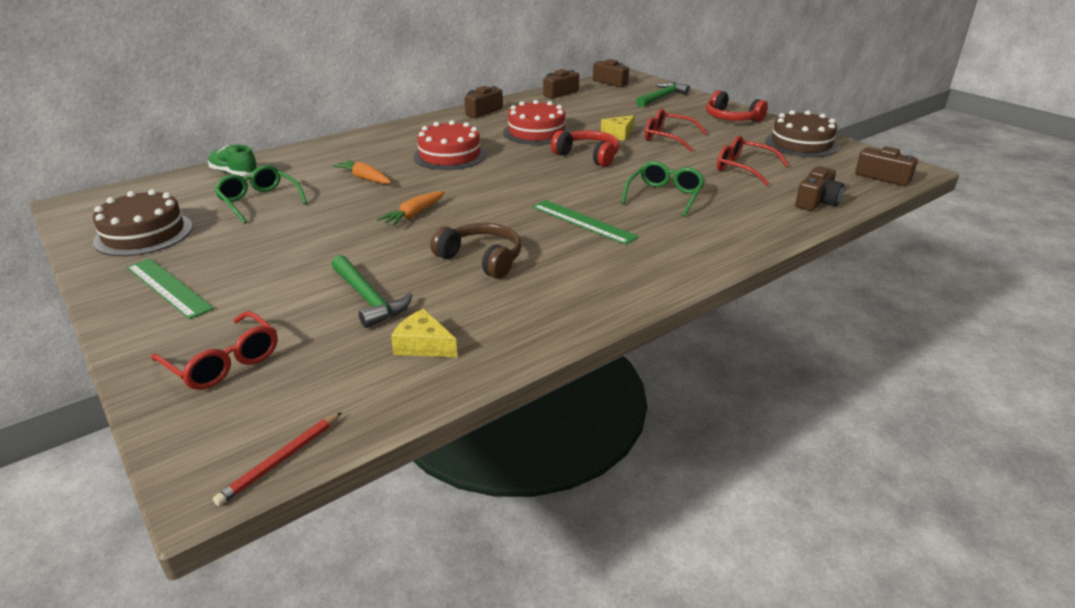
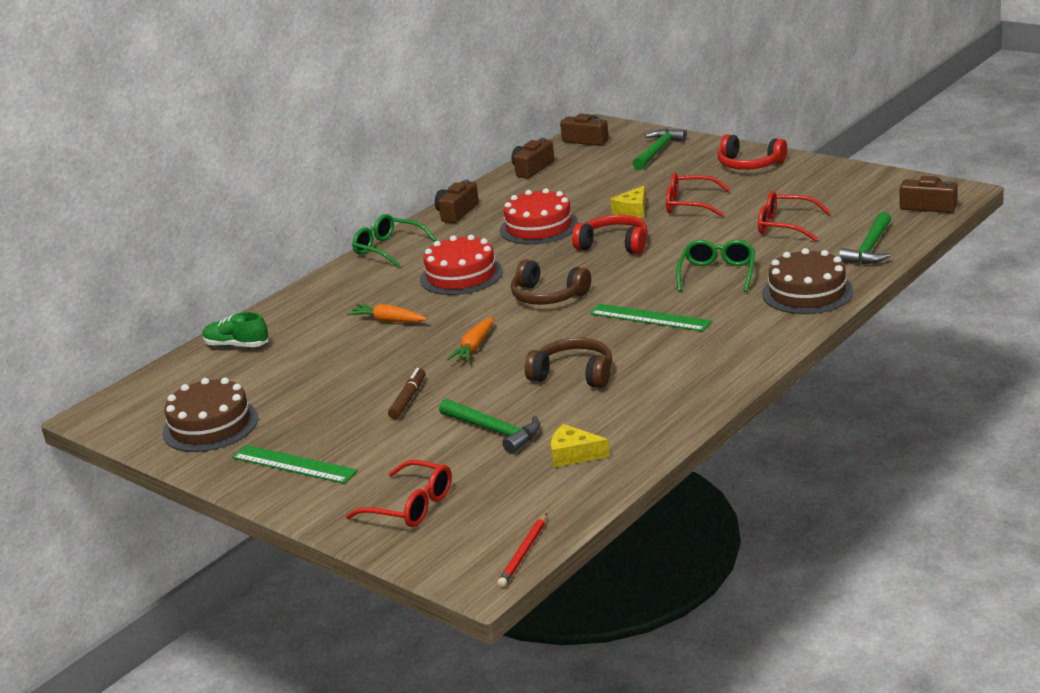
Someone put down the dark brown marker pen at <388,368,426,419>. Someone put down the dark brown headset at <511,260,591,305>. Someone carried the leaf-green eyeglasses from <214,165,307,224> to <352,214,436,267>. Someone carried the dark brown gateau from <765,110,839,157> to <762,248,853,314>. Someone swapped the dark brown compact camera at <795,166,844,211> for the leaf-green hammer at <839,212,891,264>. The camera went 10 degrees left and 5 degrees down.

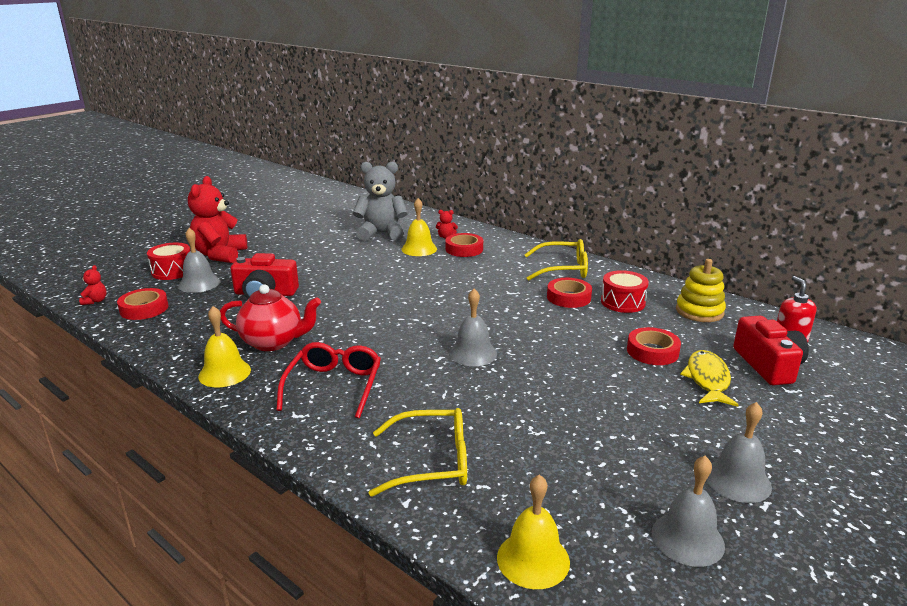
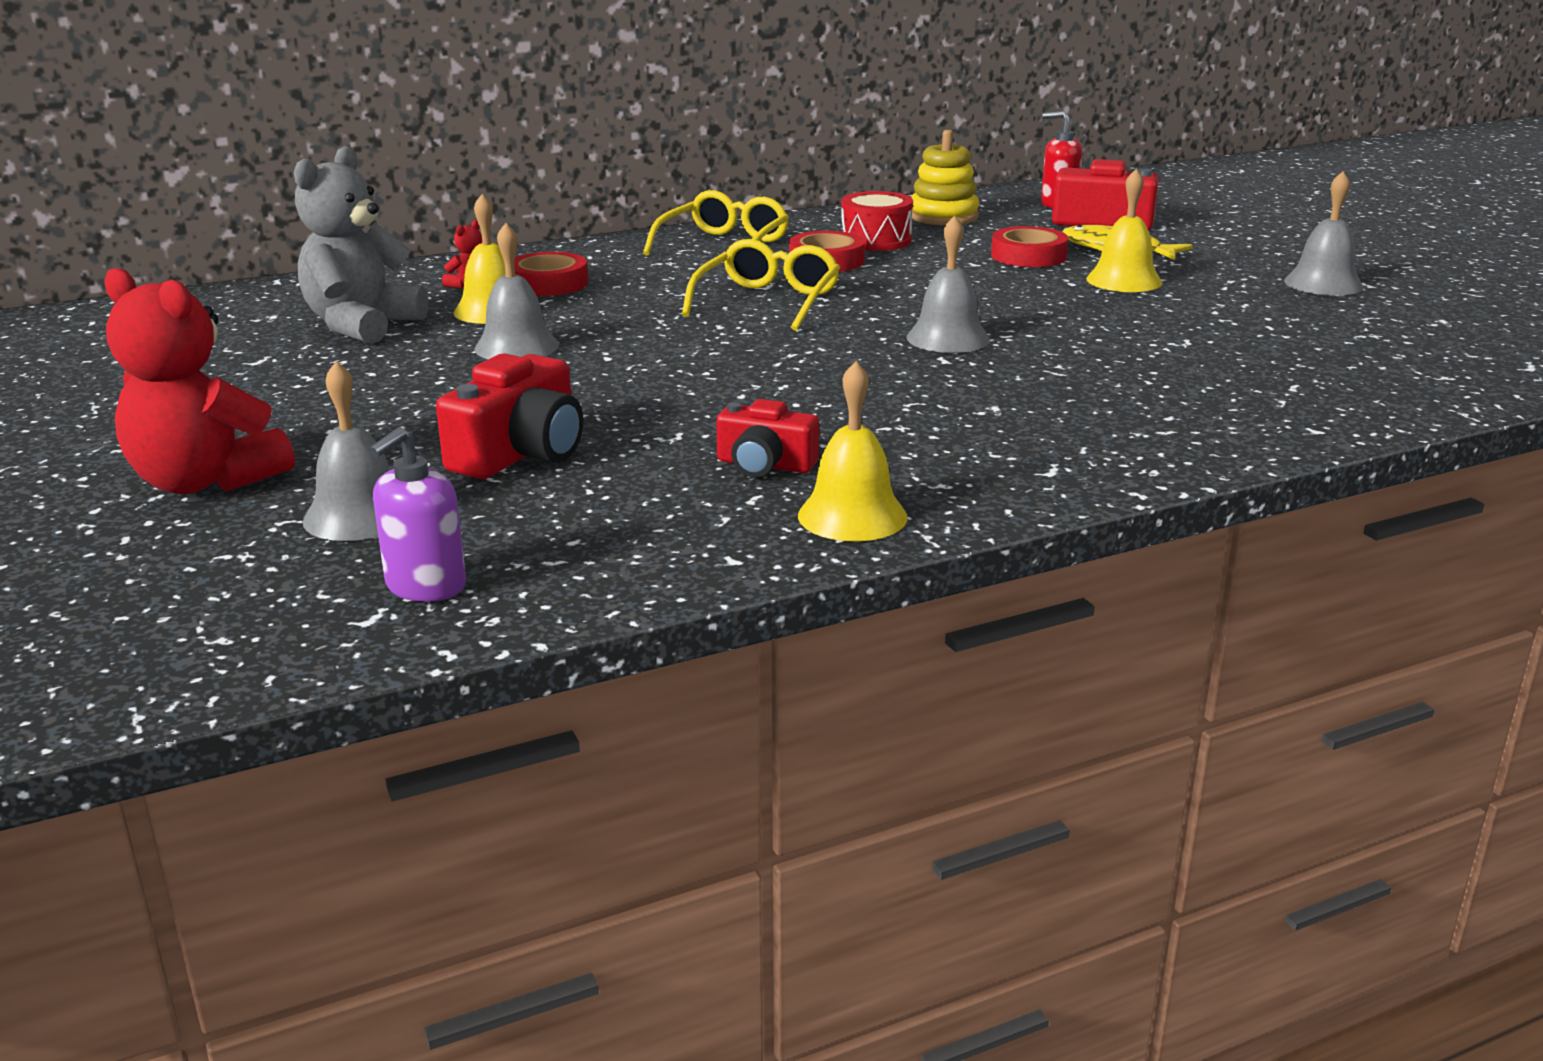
Someone took away the crimson teddy bear at <79,265,106,305>. Someone took away the crimson drum at <147,243,190,280>. Someone took away the crimson eyeglasses at <276,342,381,418>. Someone carried the golden eyeglasses from <369,408,467,496> to <682,239,840,331>. Someone carried the golden bell from <497,474,570,589> to <1086,169,1162,292>. Someone carried the grey bell from <652,456,725,567> to <474,223,559,359>. Someone swapped the crimson sticky tape at <117,288,169,320> for the purple soap dispenser at <369,427,466,602>. Someone swapped the crimson tea pot at <220,284,321,351> for the crimson compact camera at <716,399,819,477>. The camera went 65 degrees left and 0 degrees up.

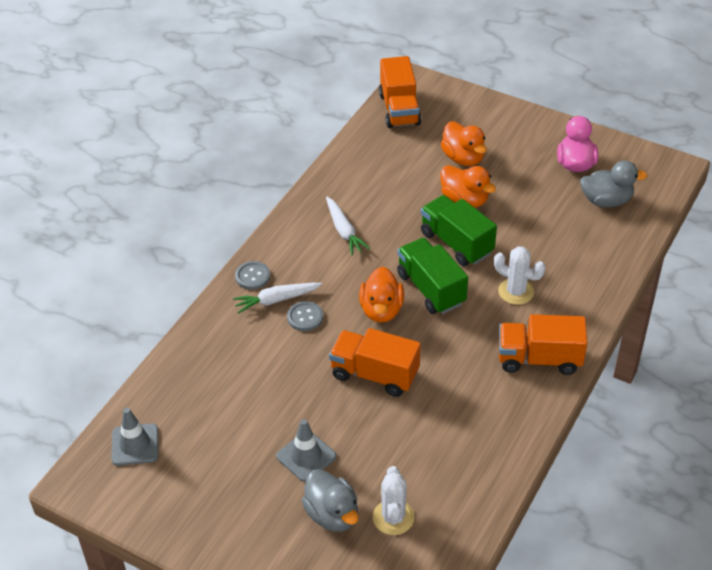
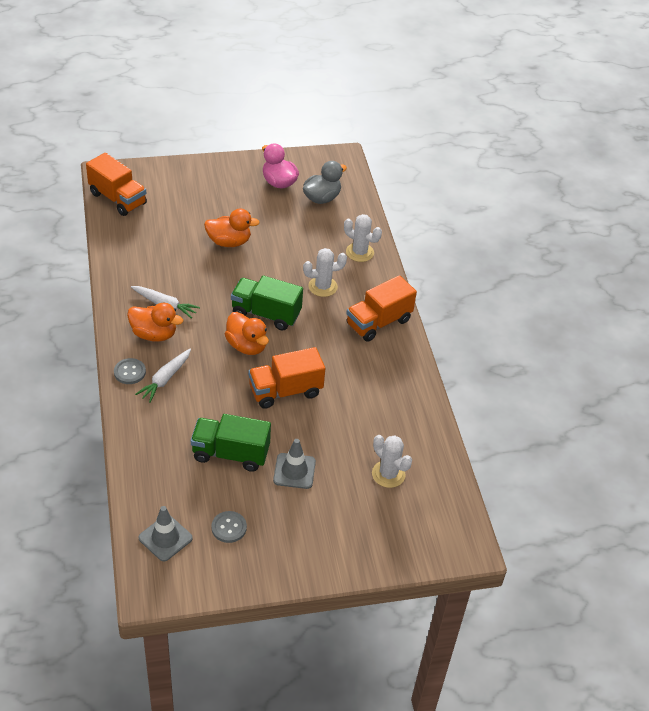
Someone took away the grey duck at <302,469,359,532>. Someone put down the white saguaro cactus at <344,214,382,262>. Someone carried the grey button from <287,301,323,331> to <211,511,247,543>. Someone carried the leaf-green truck from <421,195,497,266> to <191,414,271,472>. Someone carried the orange-coloured duck from <441,121,487,166> to <127,303,183,342>. The camera went 45 degrees left and 0 degrees up.

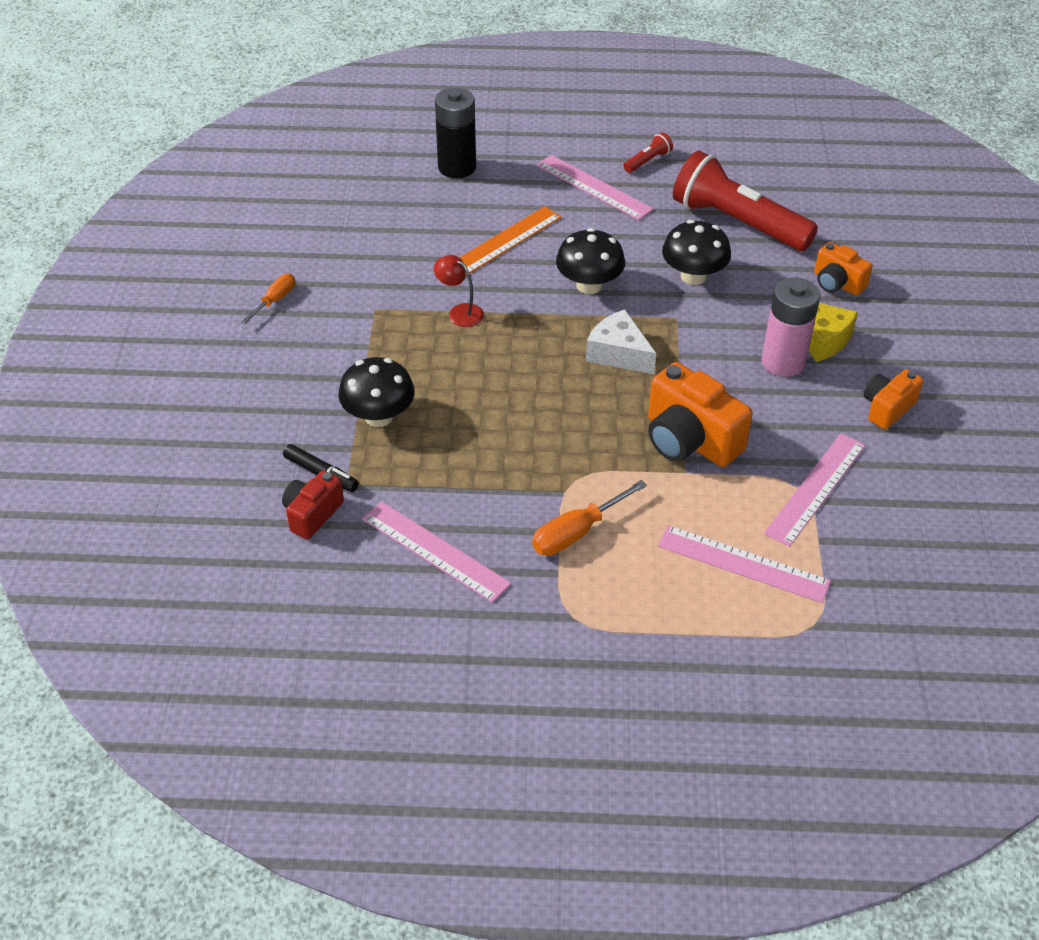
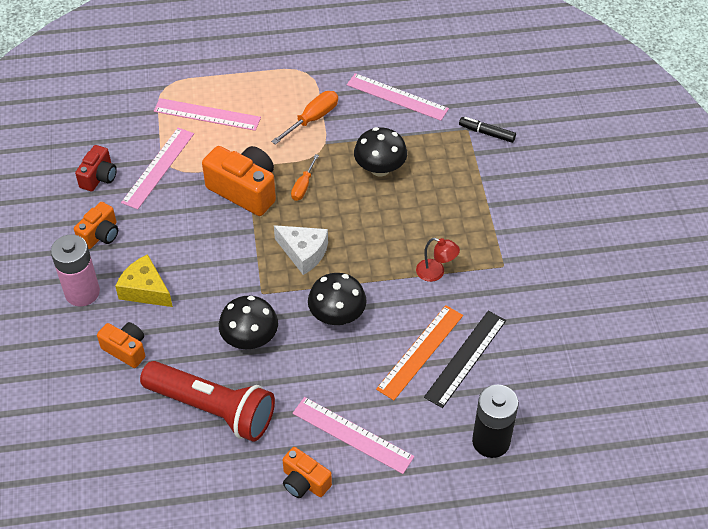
Someone put down the ebony straightedge at <424,311,506,408>. Someone carried the orange-coloured hand screwdriver from <241,274,295,324> to <291,154,319,201>. Someone carried the crimson compact camera from <282,470,344,540> to <75,145,117,191>. Someone carried the ebony toadstool from <338,357,415,427> to <354,127,407,177>. Someone carried the pink AA battery from <762,277,820,377> to <51,235,100,306>. Someone swapped the crimson pocket torch at <623,132,673,173> for the orange-coloured compact camera at <282,447,332,498>. The camera went 170 degrees right and 5 degrees up.

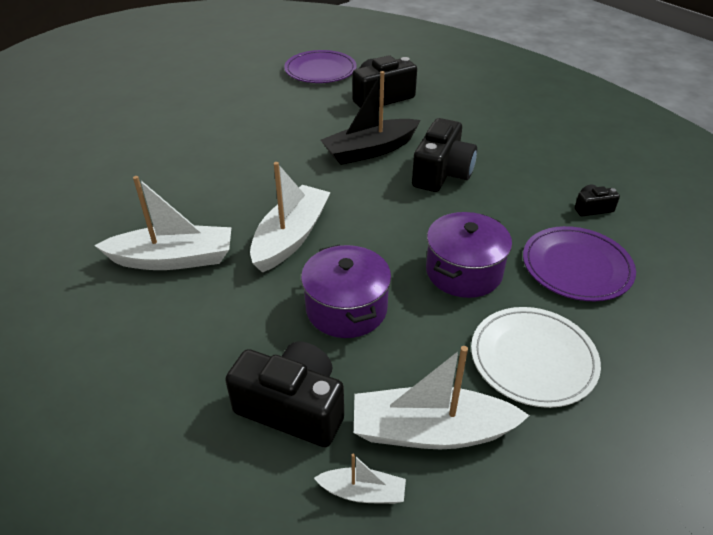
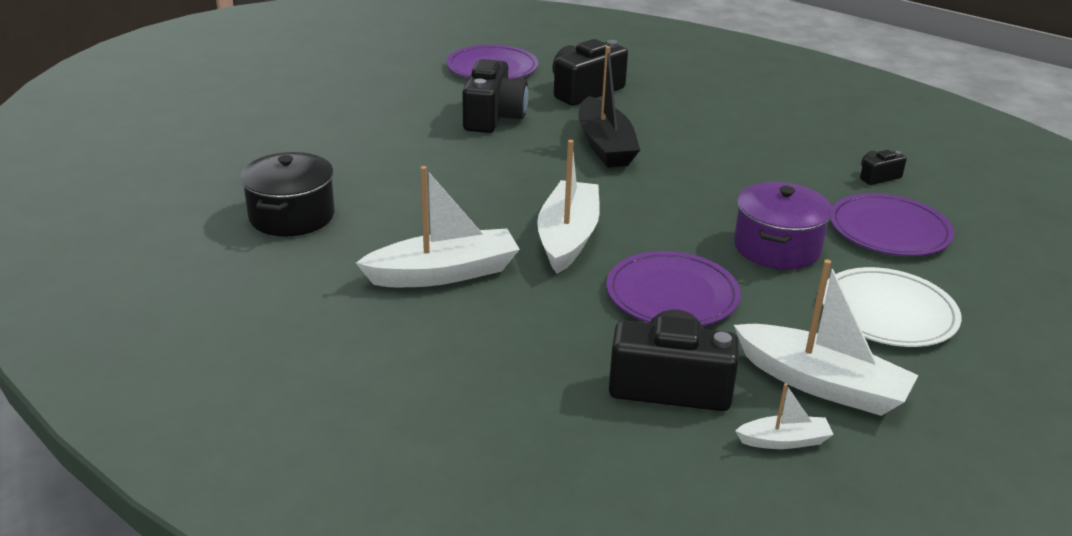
Someone put down the ebony stockpot at <240,152,335,237>. Someone carried the ebony compact camera from <412,118,477,192> to <462,59,528,133>. Someone swapped the purple stockpot at <301,244,391,338> for the purple plate at <607,251,741,326>. Someone rotated the ebony sailboat at <321,71,421,165> by 60 degrees counterclockwise. Someone rotated the white sailboat at <354,346,530,449> by 135 degrees counterclockwise. The camera went 15 degrees left and 10 degrees down.

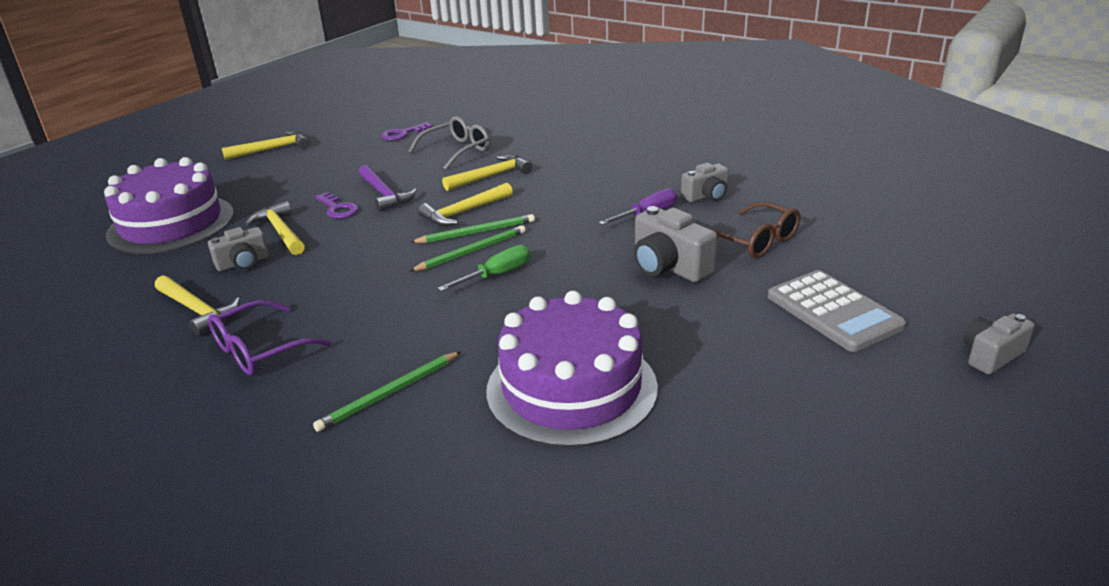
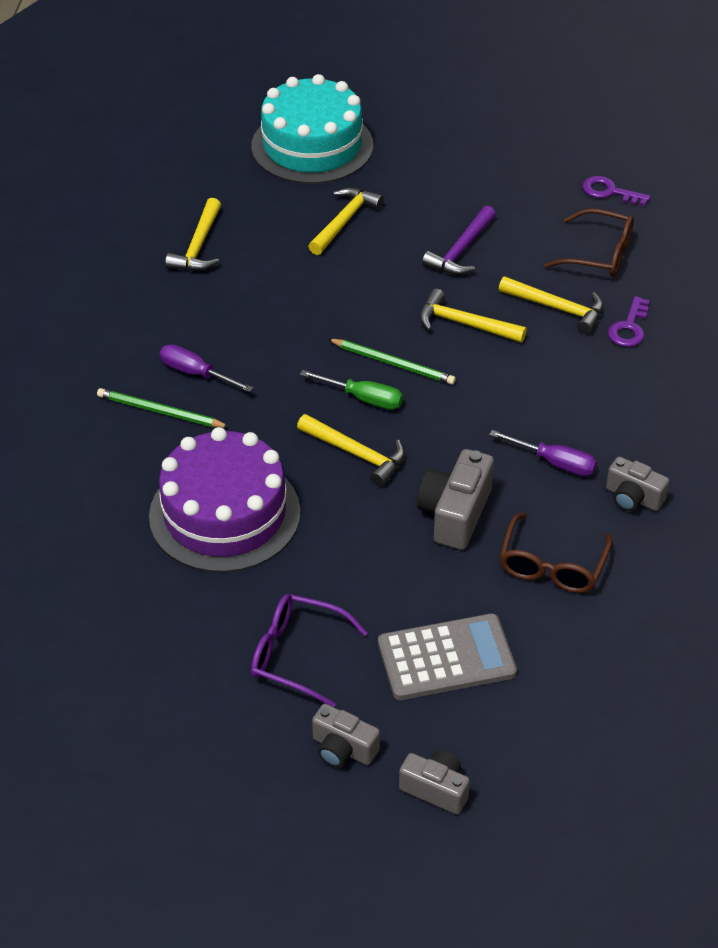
Someone took away the leaf-green pencil at <410,214,535,243>. Someone put down the purple hand screwdriver at <160,344,253,392>. Someone carried the grey compact camera from <208,227,269,271> to <312,704,380,768>. Someone carried the purple eyeglasses from <208,300,332,375> to <251,594,368,707>. Someone carried the golden hammer from <222,131,309,160> to <297,414,405,487>. Someone carried the purple key from <315,192,359,219> to <608,296,650,347>. Someone repainted the purple gateau at <104,157,234,254>, which became the aqua gateau at <251,74,373,184>. Someone repainted the grey eyeglasses at <408,116,490,170>, which became the dark brown eyeglasses at <544,208,634,277>. Someone rotated the grey calculator at <768,270,906,352> by 135 degrees counterclockwise. The camera went 60 degrees right and 15 degrees up.

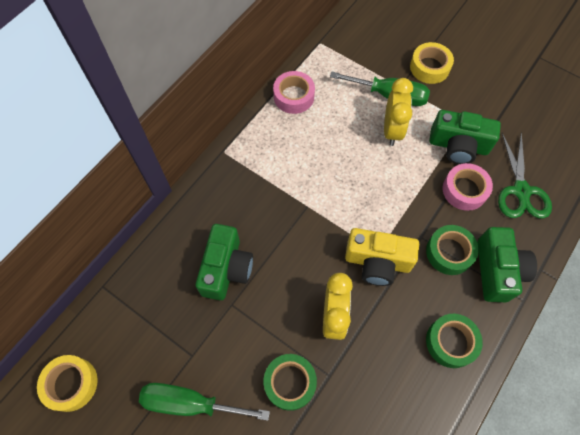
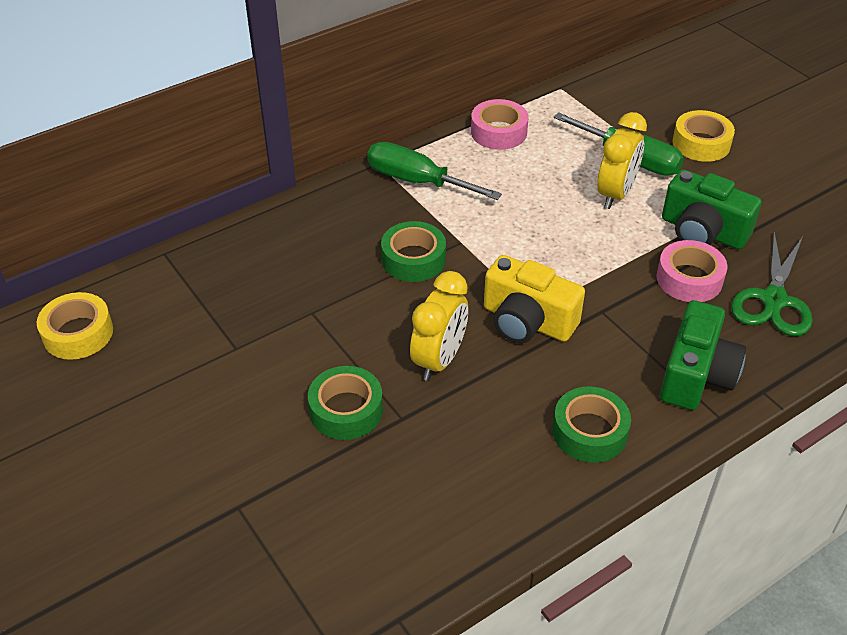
Someone took away the leaf-green compact camera at <195,224,253,300>. Someone carried the leaf-green hand screwdriver from <139,383,270,421> to <367,142,502,200>. Someone carried the leaf-green sticky tape from <426,225,479,275> to <381,221,446,282>. The camera went 20 degrees right and 20 degrees down.

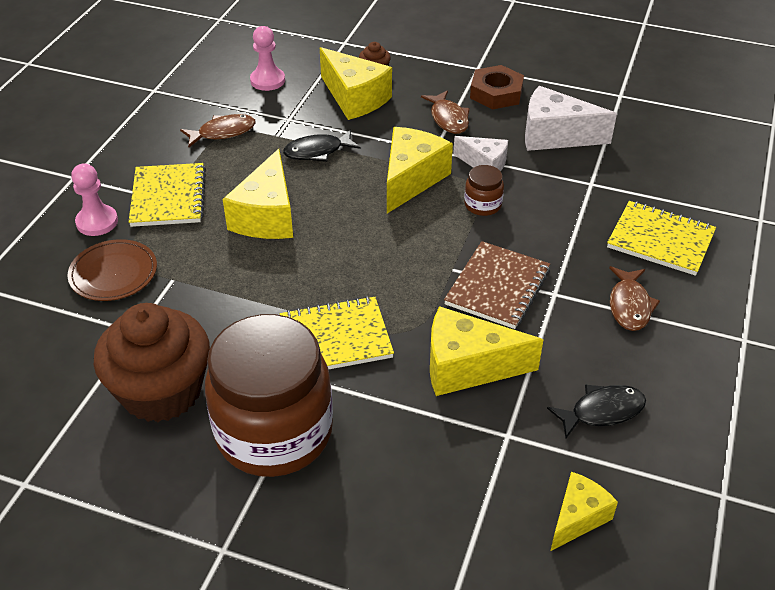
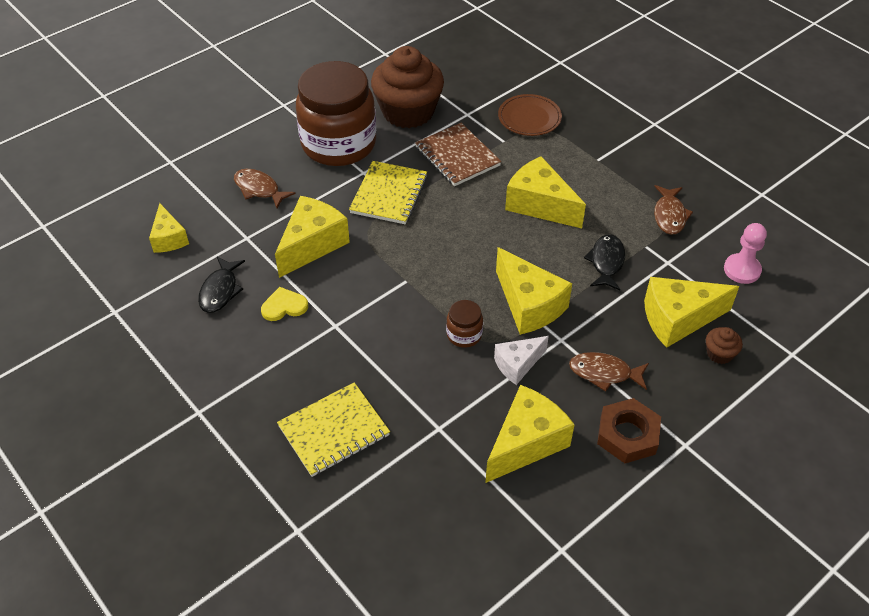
Someone took away the pink pawn at <71,163,118,236>. Someone took away the golden notepad at <129,163,206,227>. Someone put down the golden heart at <261,287,308,321>. Someone carried the dark brown notepad from <444,241,550,329> to <415,123,502,186>. Someone carried the dark brown fish figure from <609,266,660,331> to <234,169,296,208>. Someone repainted the white cheese wedge at <525,86,617,151>, which became the golden cheese wedge at <485,385,575,483>. The camera went 120 degrees right and 5 degrees up.

